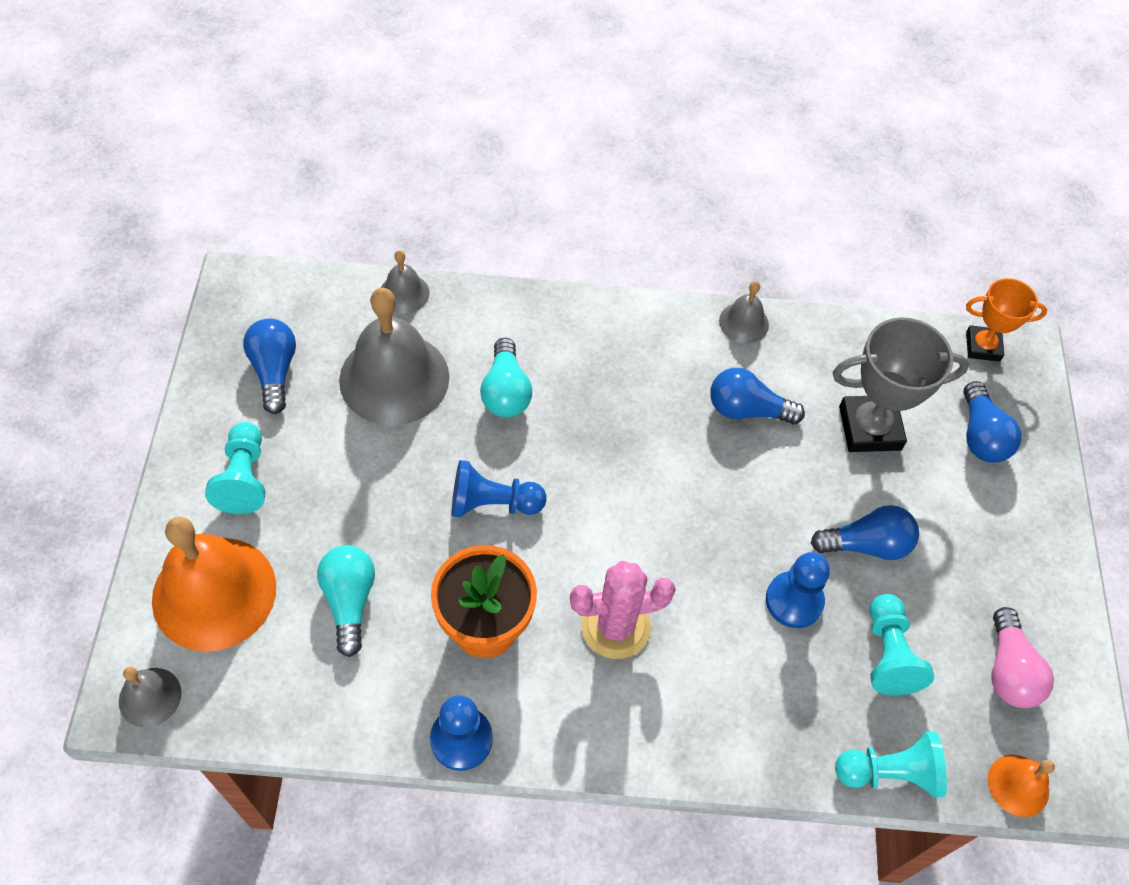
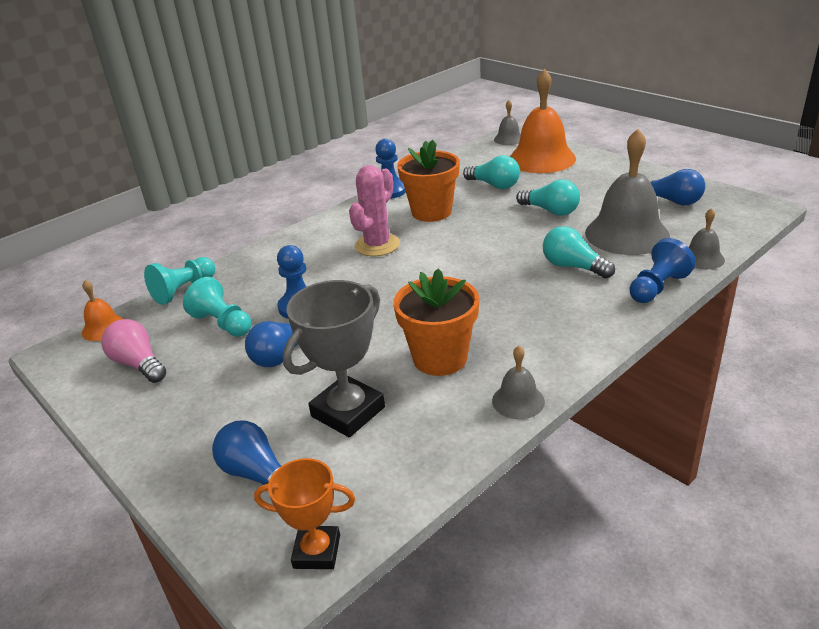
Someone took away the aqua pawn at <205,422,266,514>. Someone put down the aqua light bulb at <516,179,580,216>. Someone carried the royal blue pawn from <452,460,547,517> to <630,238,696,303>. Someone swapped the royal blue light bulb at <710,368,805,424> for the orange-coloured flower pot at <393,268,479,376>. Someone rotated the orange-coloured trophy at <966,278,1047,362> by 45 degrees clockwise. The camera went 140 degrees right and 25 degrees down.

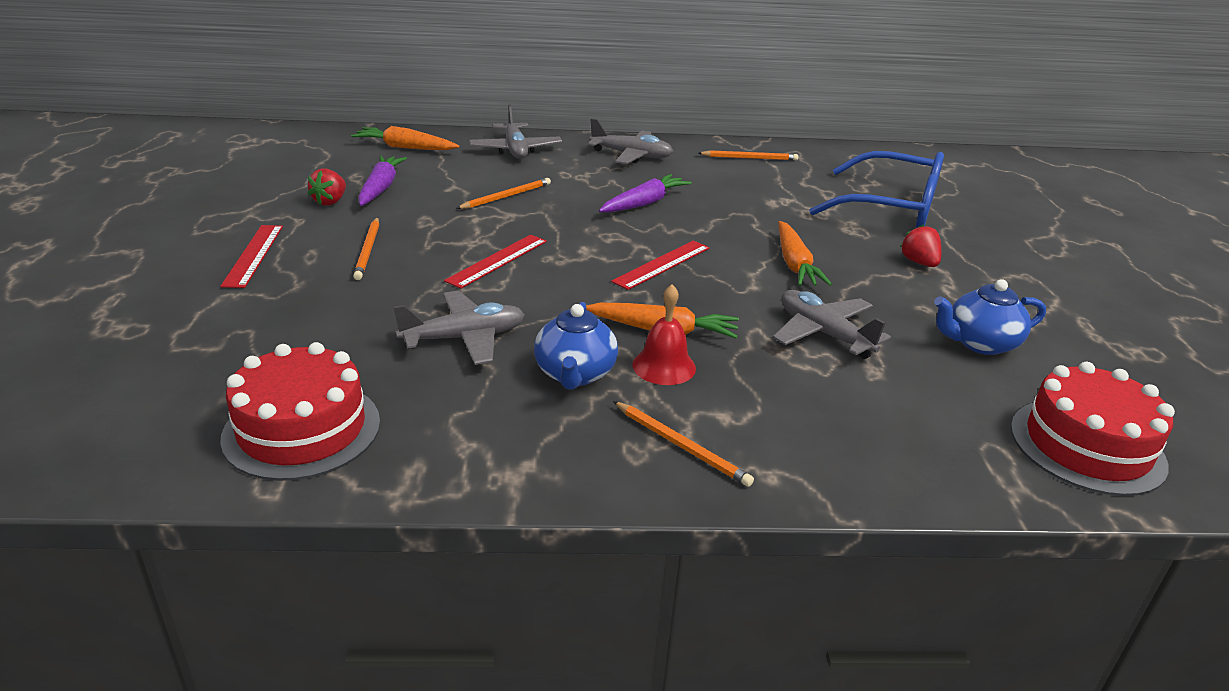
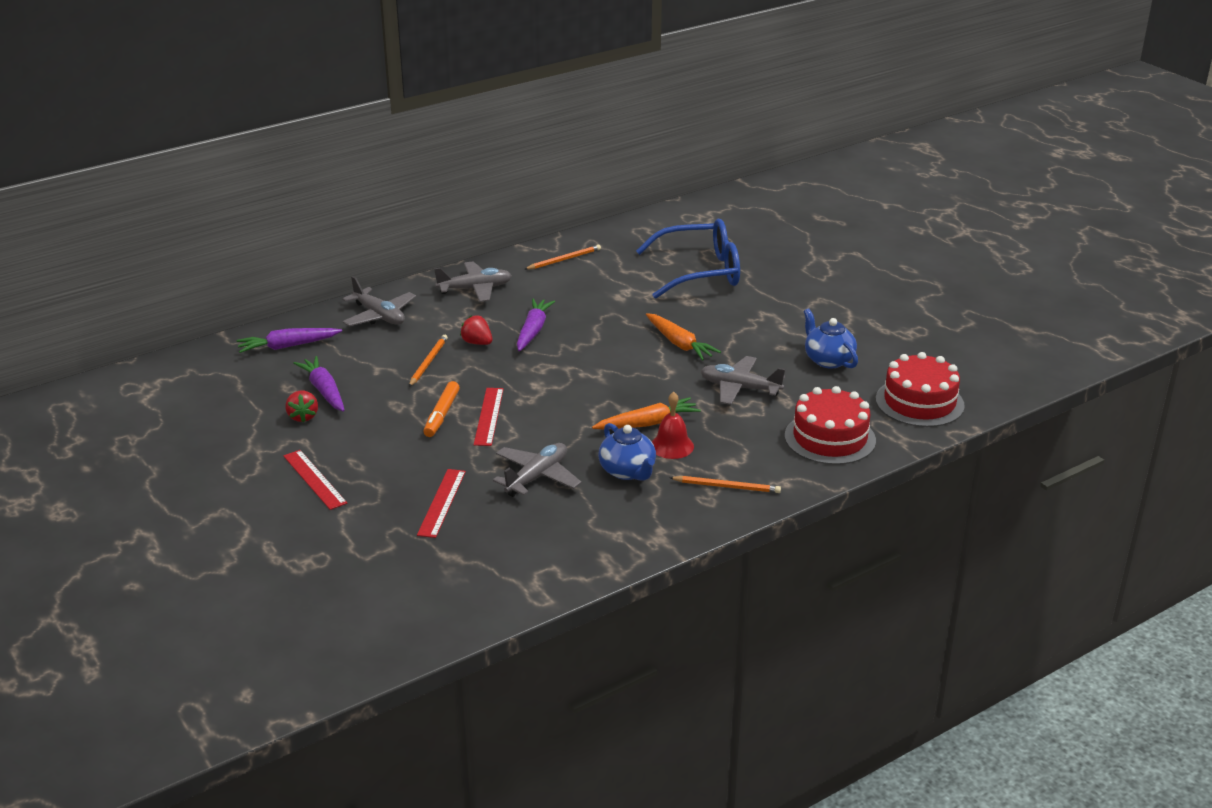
Someone took away the orange-coloured pencil at <353,217,379,280>. Someone put down the orange-coloured marker pen at <423,381,460,437>. Someone carried the crimson gateau from <220,342,380,481> to <785,386,876,465>. Someone carried the crimson straightedge from <611,240,710,290> to <417,469,466,538>. Someone carried the crimson strawberry from <900,224,941,267> to <460,315,493,345>. Someone repainted the orange-coloured toy carrot at <351,126,459,150>, which became the purple toy carrot at <236,328,342,353>. Someone rotated the royal blue tea pot at <934,279,1046,355> by 105 degrees clockwise. The camera went 30 degrees left and 0 degrees up.

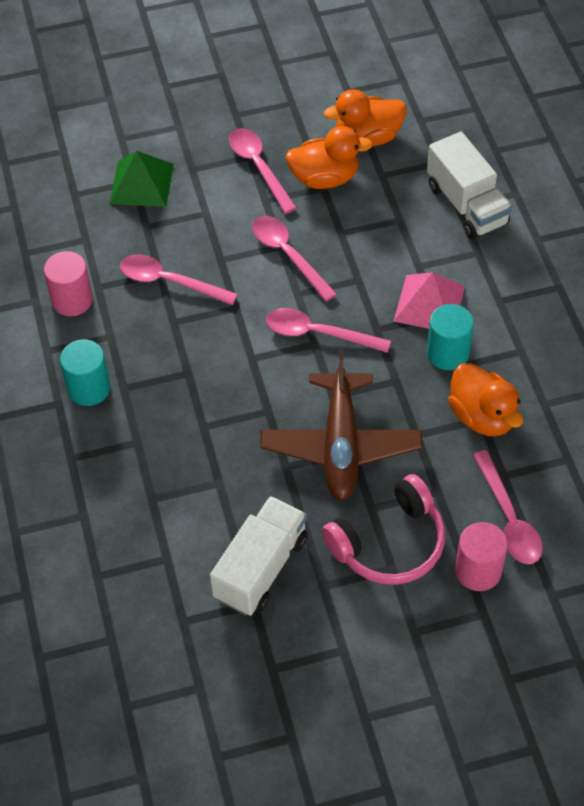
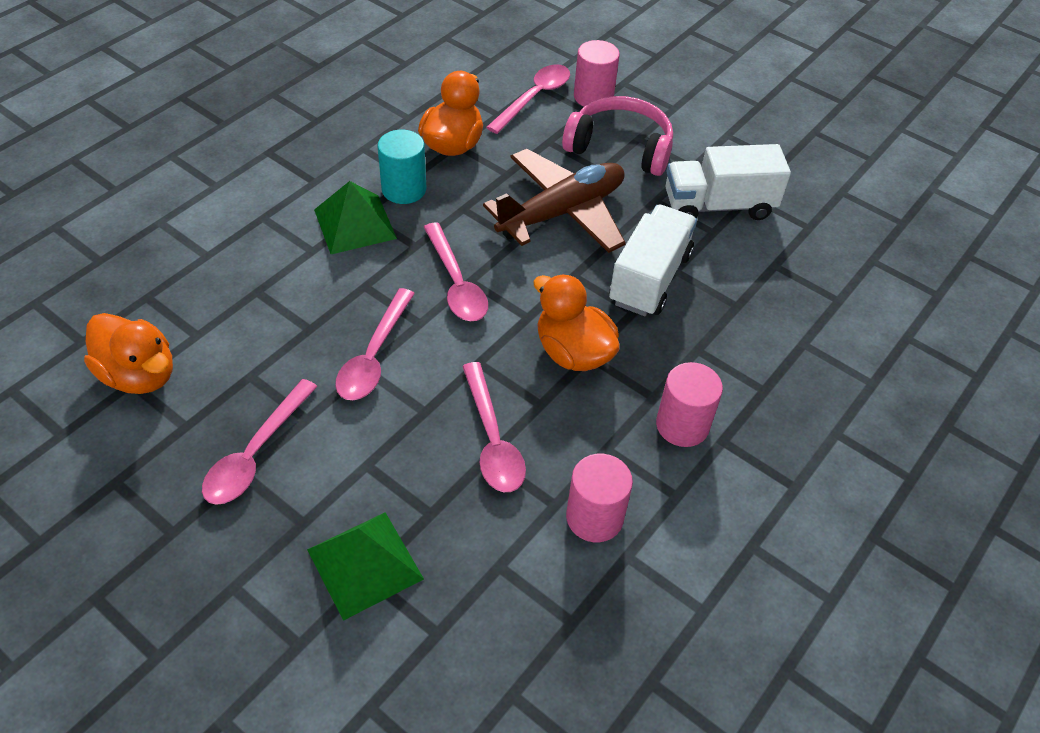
Someone carried the orange-coloured duck from <285,126,373,189> to <533,274,620,371>. Someone carried the white truck from <427,132,512,239> to <609,205,697,316>. Someone repainted the aqua cylinder shape at <60,340,110,406>, which became the pink cylinder shape at <656,362,723,447>. Someone repainted the pink solid pyramid at <393,272,465,329>, which became the leaf-green solid pyramid at <314,181,397,254>. The camera went 130 degrees left and 5 degrees down.

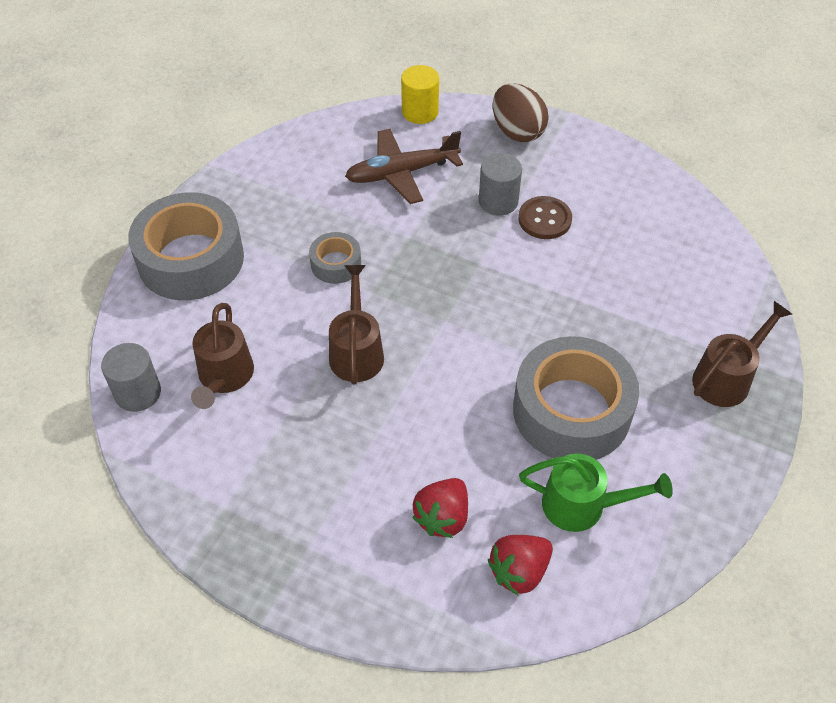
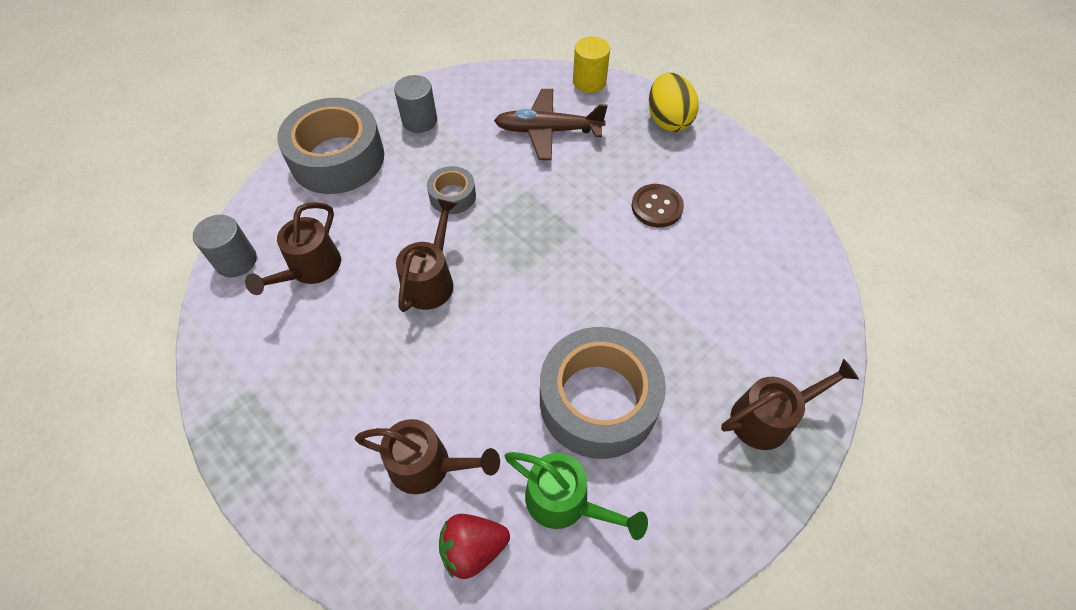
Someone carried the grey cylinder shape from <479,153,522,216> to <394,75,437,133>. Someone swapped the crimson strawberry at <412,478,468,538> for the dark brown sprinkling can at <355,419,500,494>. Someone repainted the dark brown egg shape at <493,83,549,142>, which became the golden egg shape at <649,73,699,132>. The camera went 20 degrees right and 5 degrees up.

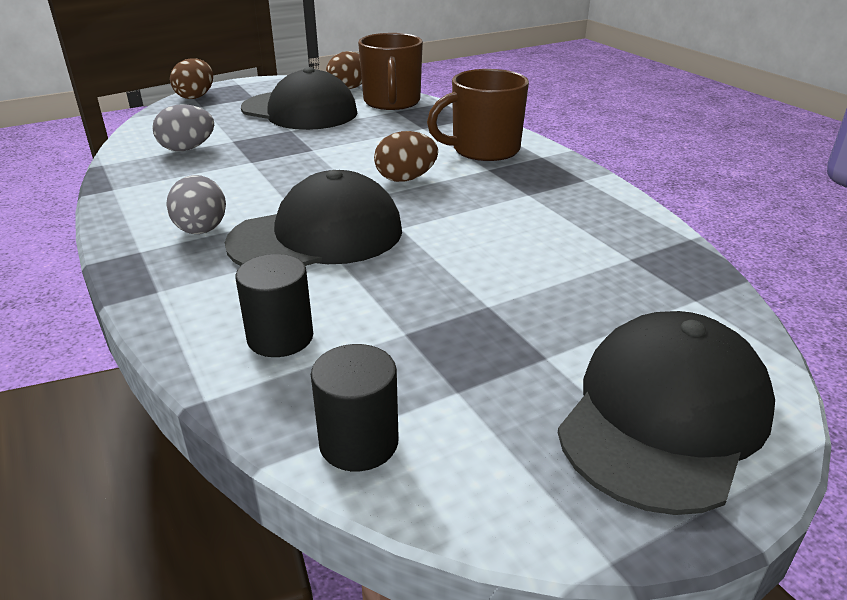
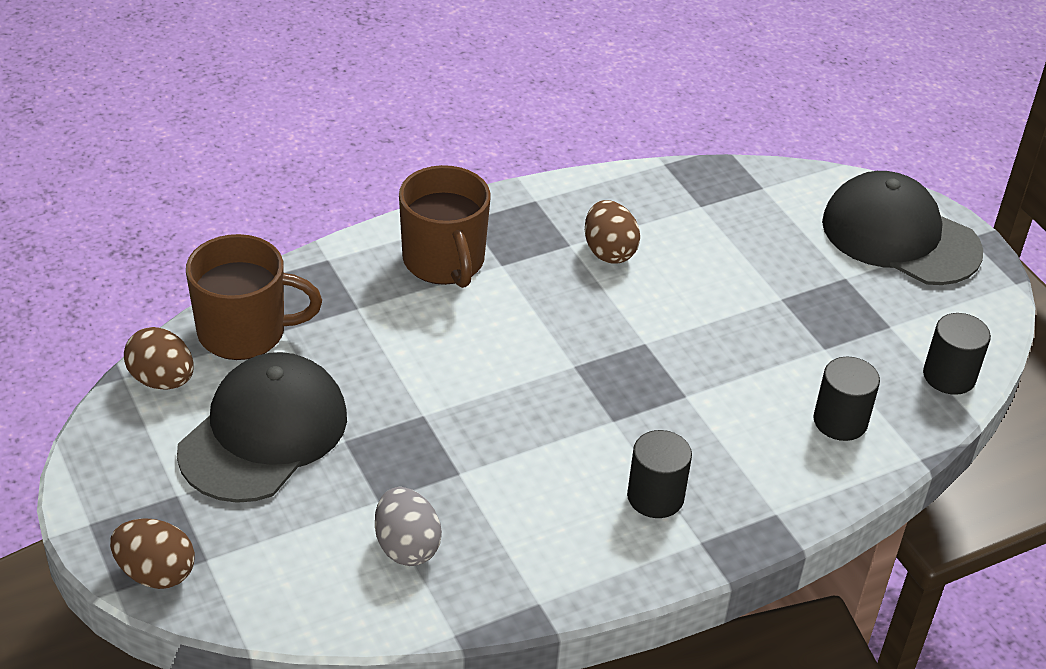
Someone took away the ebony peaked cap at <225,170,402,266>. Someone carried the dark brown egg shape from <374,131,438,182> to <585,200,640,264>. Someone swapped the grey egg shape at <166,175,226,234> for the ebony cylinder shape at <627,430,692,518>. The camera went 90 degrees left and 10 degrees up.

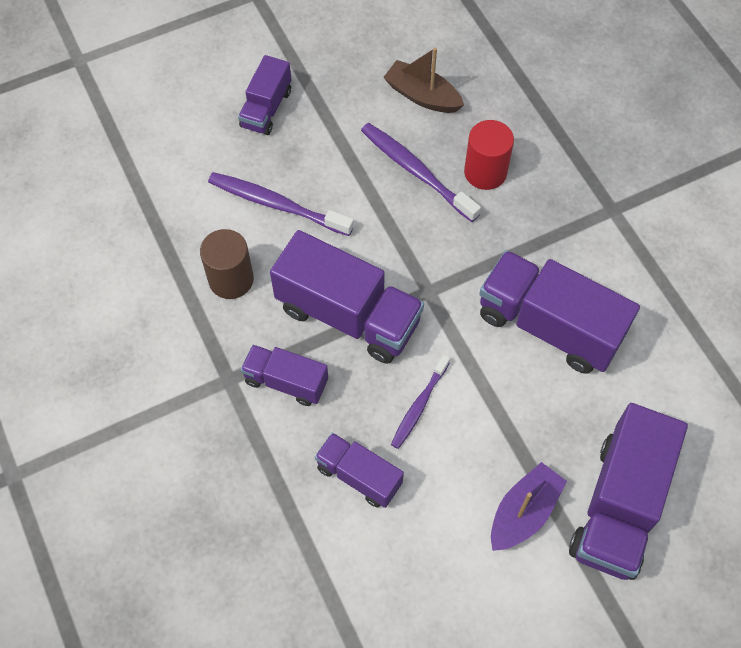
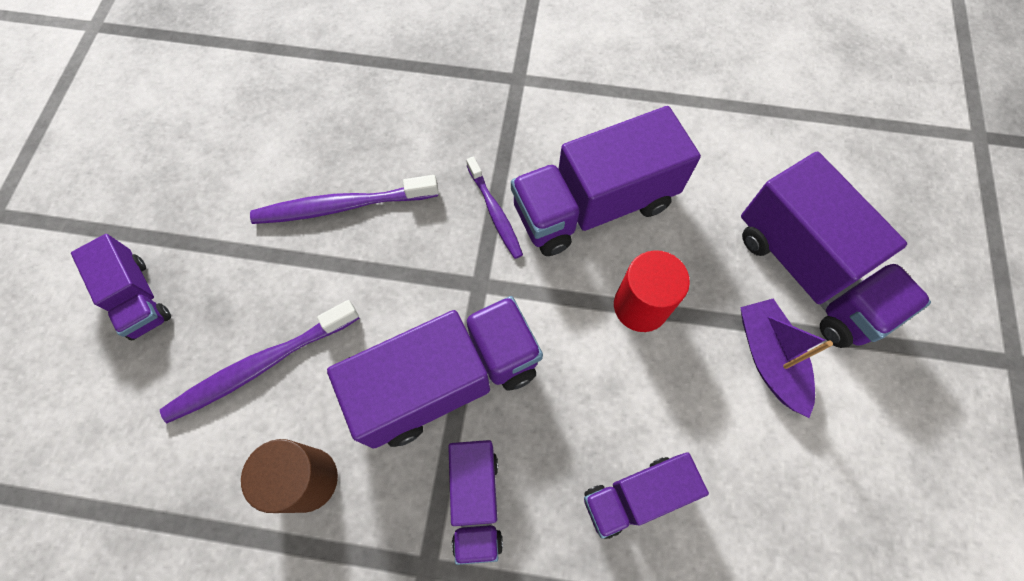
Someone took away the dark brown sailboat at <383,47,464,113>. Someone carried the purple tooth brush from <391,355,450,449> to <466,156,523,259>. Someone carried the crimson cylinder shape from <464,120,514,190> to <614,250,690,332>. Someone rotated the purple truck at <241,345,328,406> by 60 degrees counterclockwise. The camera went 55 degrees left and 5 degrees up.

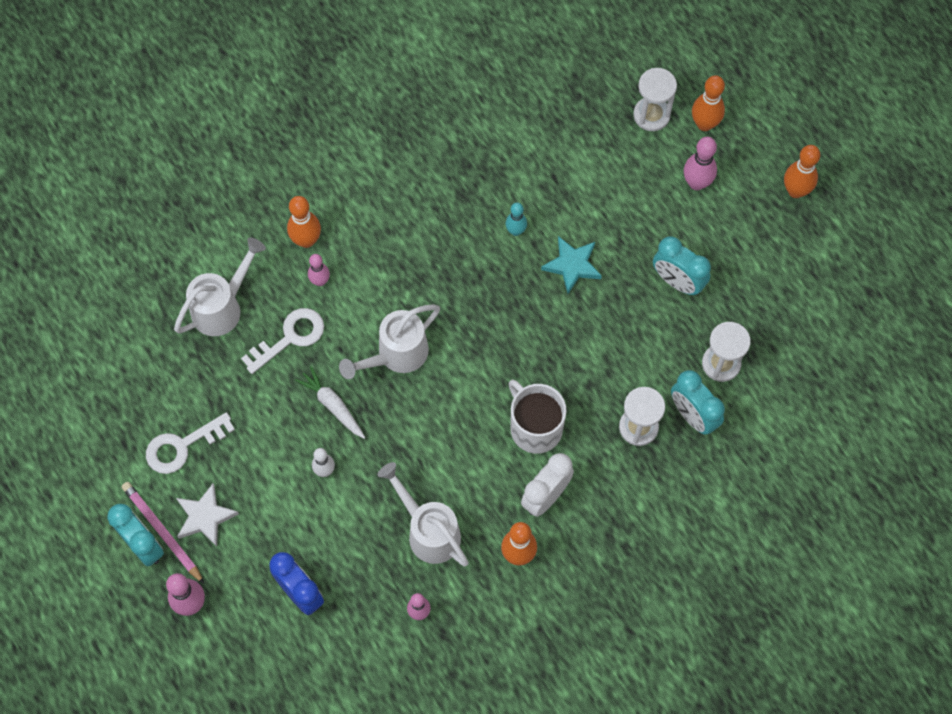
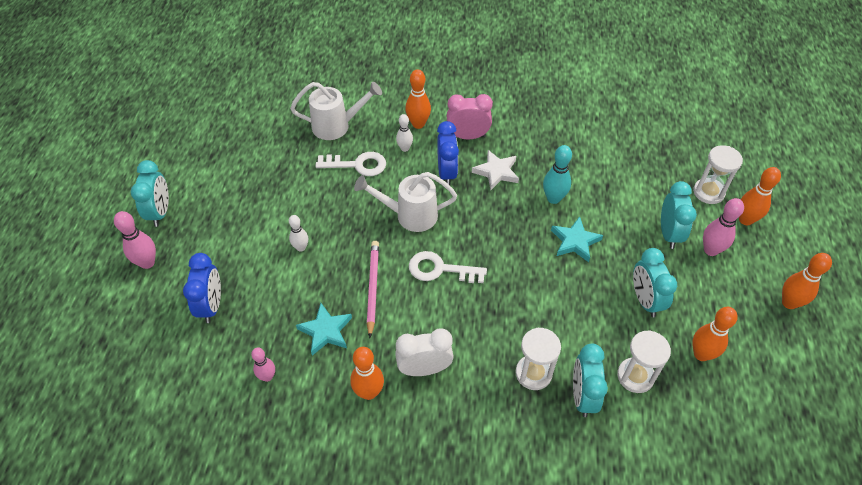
Someone took away the white toy carrot at <295,366,365,439>. Someone took away the white tea mug at <509,380,567,454>. Someone put down the royal blue alarm clock at <437,121,459,185>. Someone put down the pink alarm clock at <447,94,493,139>. Someone put down the aqua alarm clock at <661,181,697,249>. Someone put down the orange-coloured skittle at <692,307,738,361>. Someone carried the pink pencil from <122,482,204,584> to <367,241,379,338>. Someone carried the white key from <146,412,235,474> to <409,251,487,283>. Someone carried the white five-pointed star from <176,484,239,547> to <472,150,519,190>. Someone swapped the white sprinkling can at <378,462,469,567> for the aqua five-pointed star at <296,303,352,356>. Someone repainted the pink skittle at <308,254,330,286>, which became the white skittle at <396,114,413,152>. Someone scaled the aqua skittle at <505,202,527,236> by 1.54. The camera went 40 degrees right and 15 degrees down.

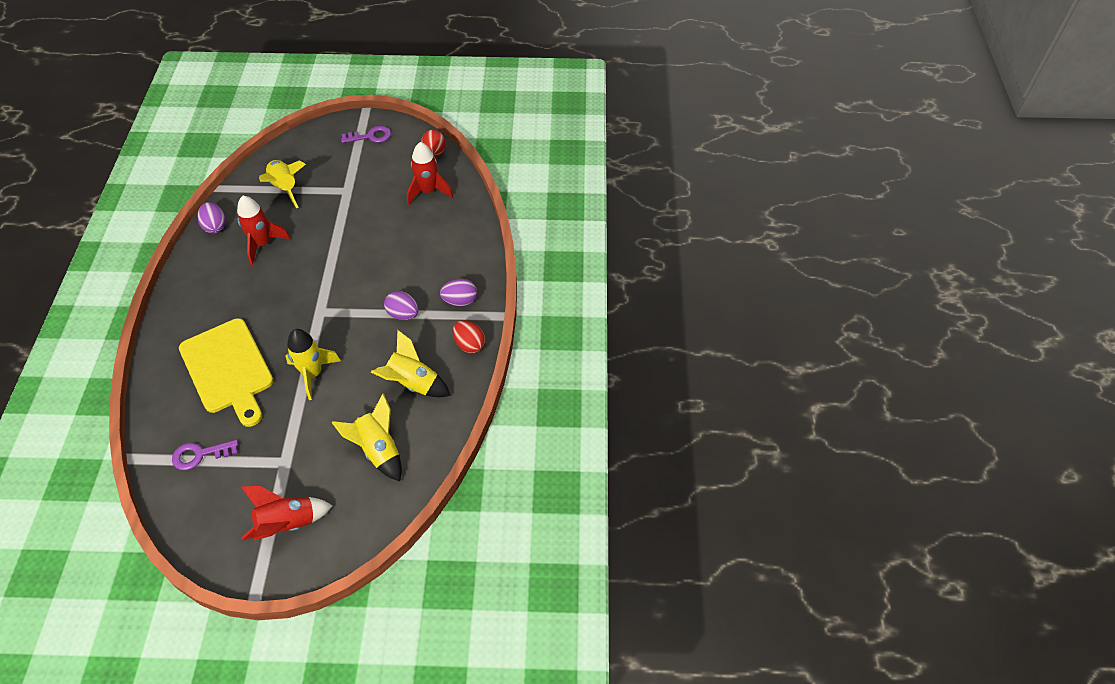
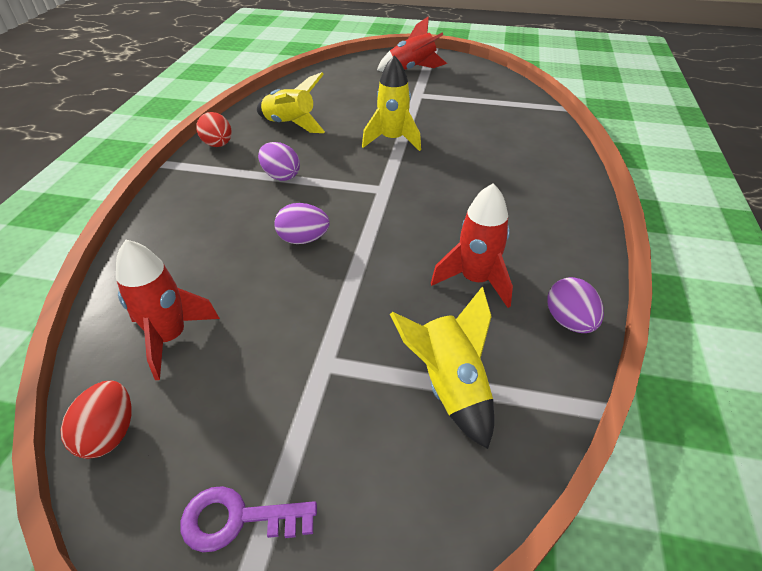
Someone took away the purple key at <172,440,238,470>. Someone took away the golden cutting board at <179,318,274,427>. Someone took away the golden rocket at <332,393,402,481>. Someone carried the purple egg shape from <440,279,477,306> to <274,203,329,244>. The camera went 170 degrees left and 10 degrees down.

